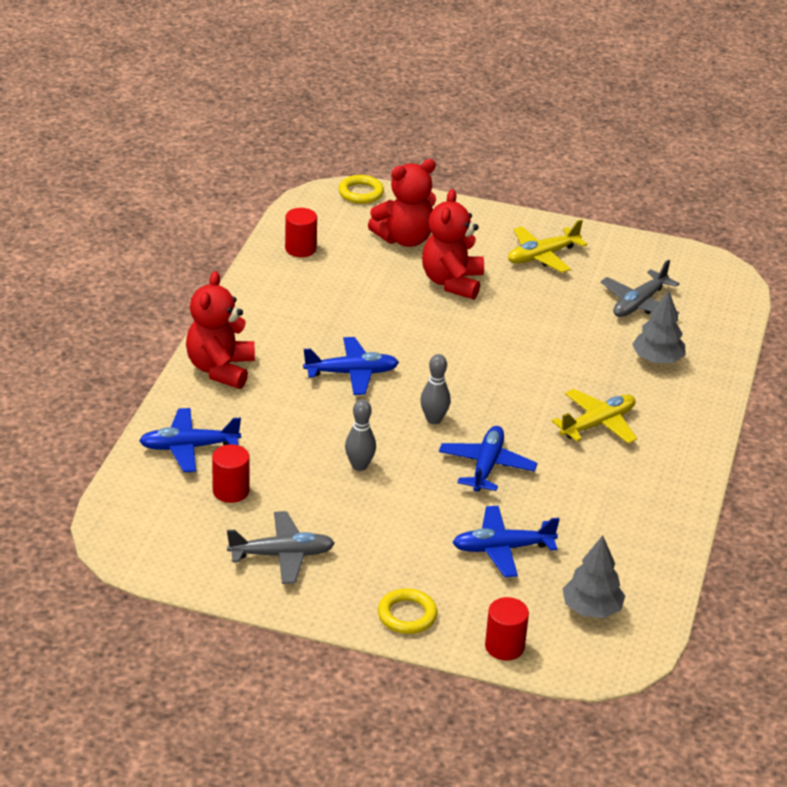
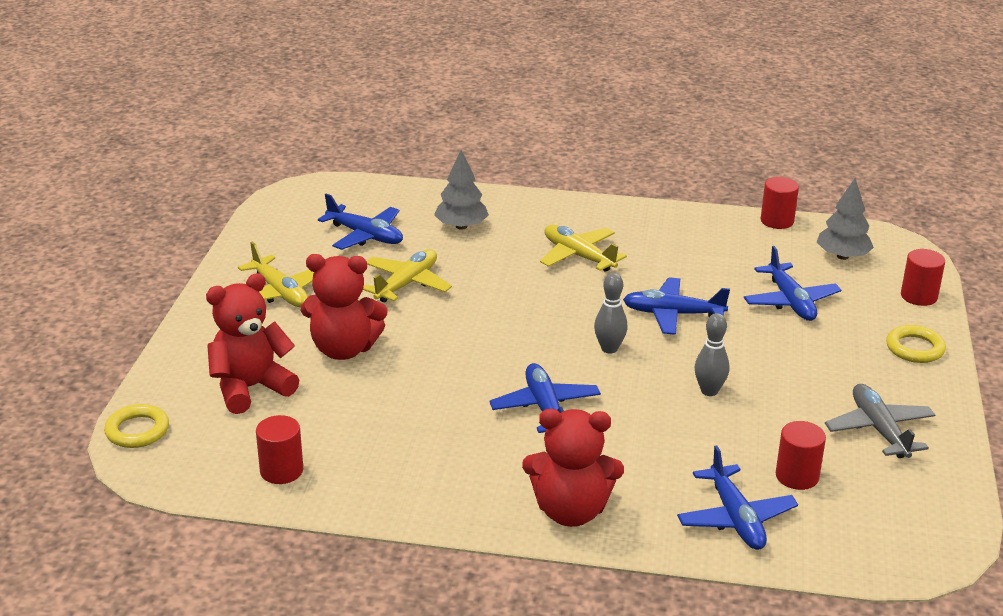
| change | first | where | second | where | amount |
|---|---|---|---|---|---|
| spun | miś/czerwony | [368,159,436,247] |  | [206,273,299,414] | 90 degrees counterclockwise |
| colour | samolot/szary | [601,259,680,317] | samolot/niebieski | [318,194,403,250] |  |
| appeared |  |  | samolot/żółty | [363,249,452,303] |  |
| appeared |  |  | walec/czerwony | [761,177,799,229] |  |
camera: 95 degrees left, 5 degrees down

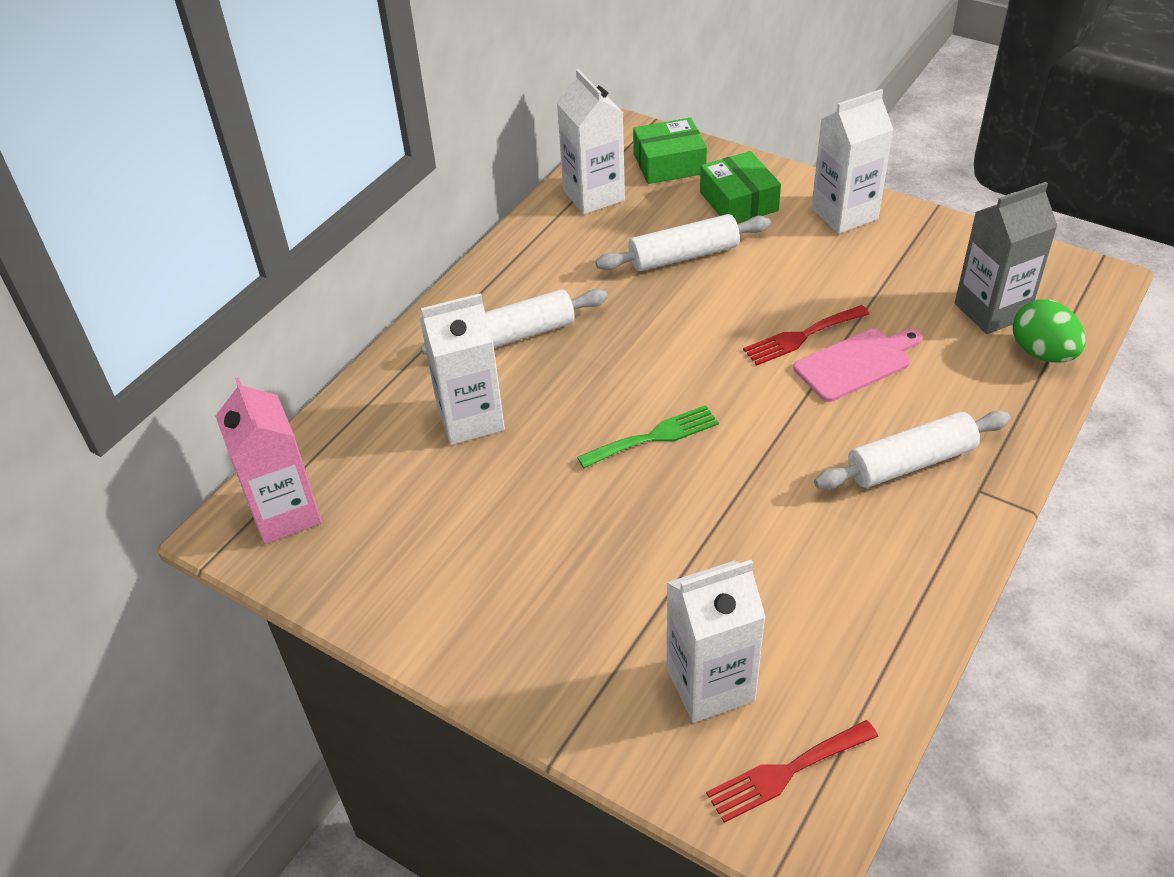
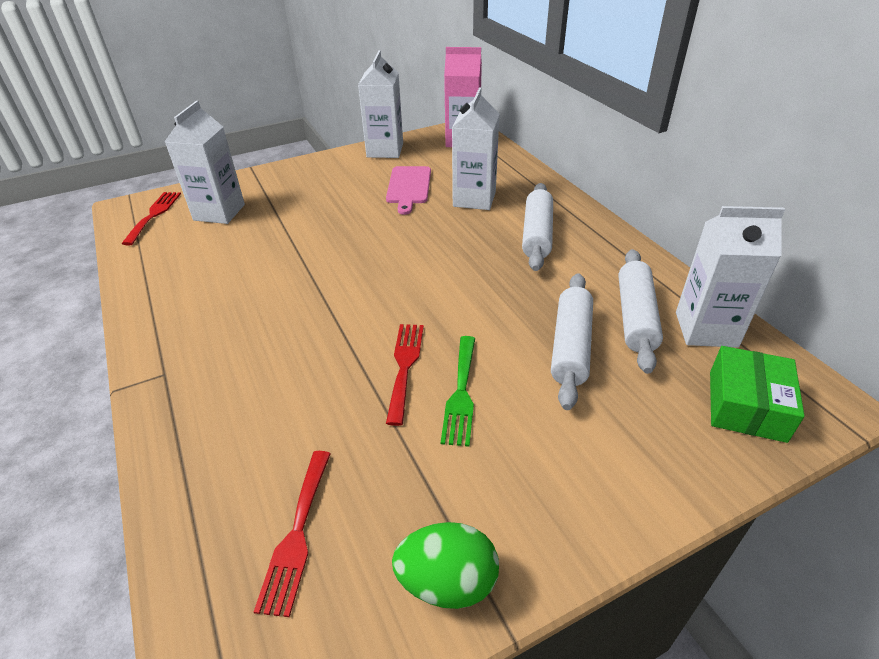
| change | first | where | second | where | amount |
|---|---|---|---|---|---|
| relocated | widelec/zielony | [577,405,719,468] |  | [441,336,475,447] |  |
| missing | pudełko/zielony | [700,151,781,223] |  |  |  |
| relocated | deska do krojenia/różowy | [794,329,922,402] |  | [386,166,431,215] |  |
| relocated | karton mleka/biały | [811,89,894,234] |  | [358,50,403,158] |  |
| relocated | wałek do ciasta/biały | [814,411,1011,490] |  | [618,249,663,374] |  |
| exchanged | karton mleka/szary | [955,182,1057,334] | widelec/czerwony | [254,451,331,617] |  |
| relocated | jajko/zielony | [1013,299,1086,362] |  | [392,522,499,609] |  |
camera: 120 degrees right, 5 degrees down

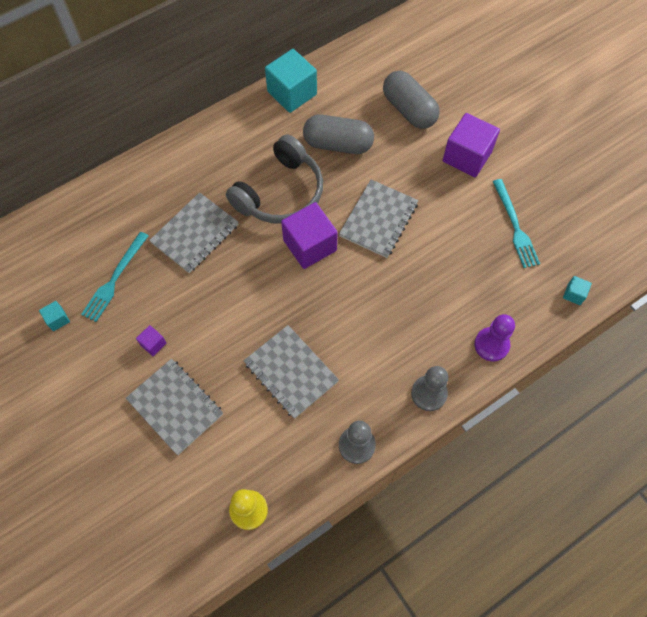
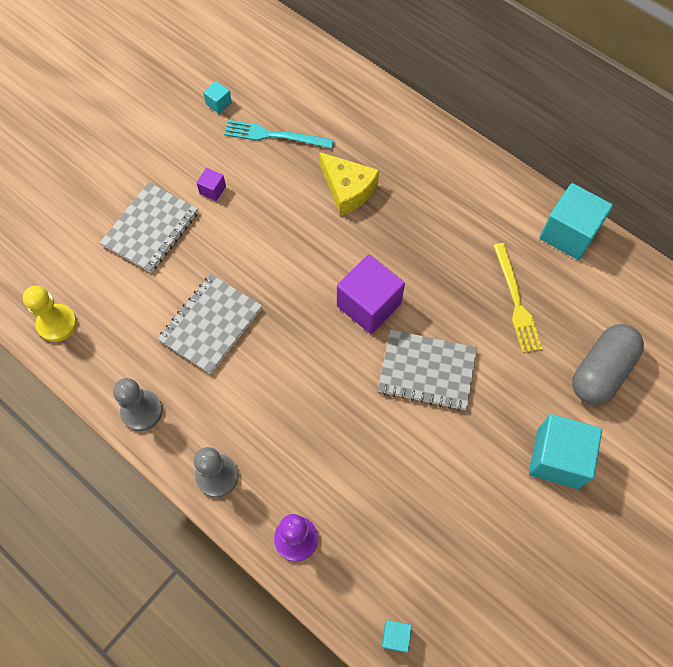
| change | first | where | second | where | amount |
|---|---|---|---|---|---|
| exchanged | zeszyt/szary | [149,192,239,273] | ser/żółty | [319,152,379,216] |  |
| missing | słuchawki/szary | [226,134,323,224] |  |  |  |
| exchanged | kapsułka/szary | [303,115,374,154] | widelec/żółty | [493,243,542,353] |  |
| colour | sześcian/fioletowy | [443,113,500,177] | sześcian/turkusowy | [529,414,602,489] |  |
| missing | widelec/turkusowy | [493,179,540,268] |  |  |  |
camera: 75 degrees right, 0 degrees up

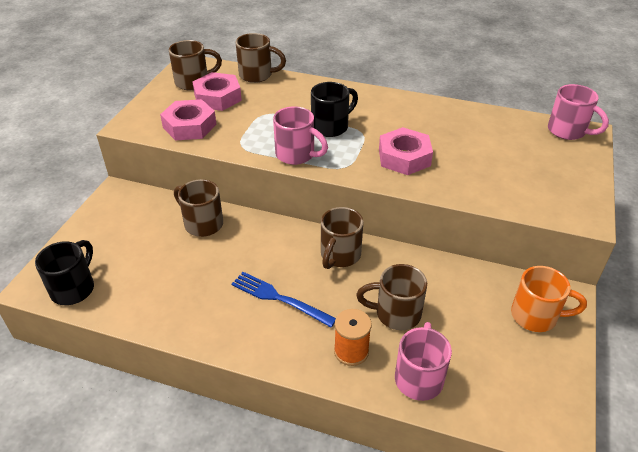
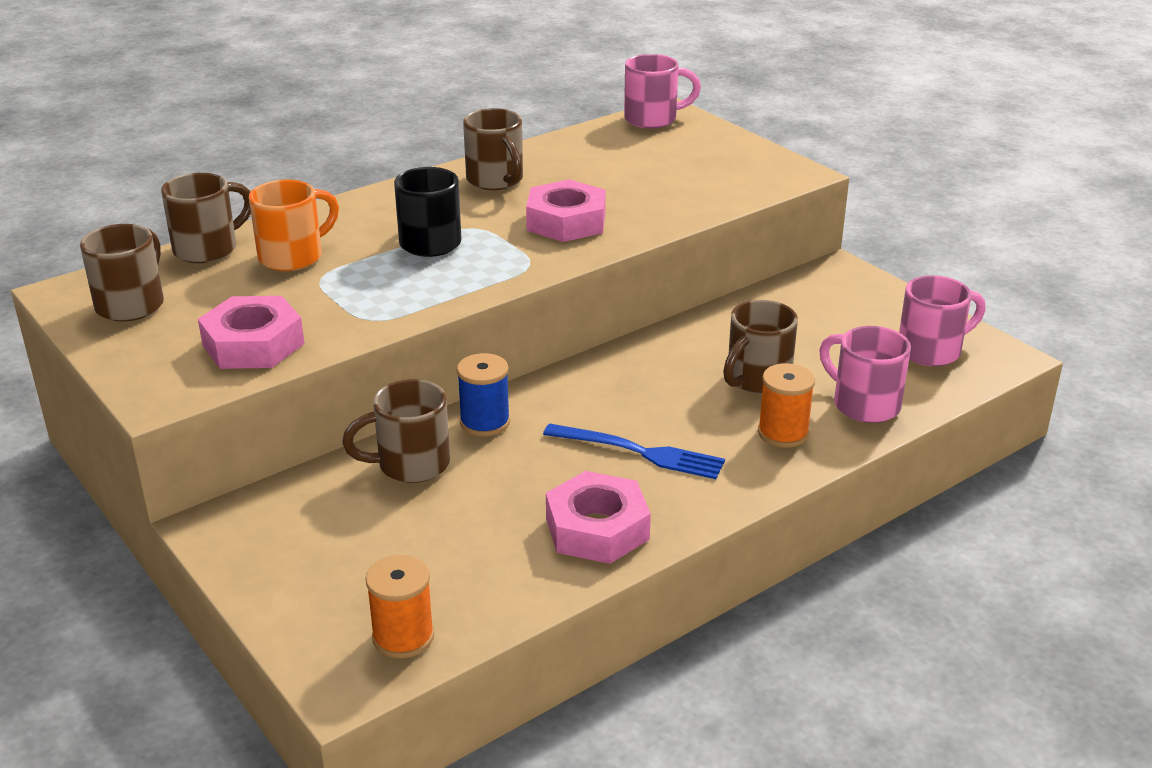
| change | first | where | second | where | amount |
|---|---|---|---|---|---|
| exchanged | kubek/czarny | [35,240,94,305] | szpulka/pomarańczowy | [365,555,434,658] |  |
| relocated | nakrętka/różowy | [192,72,242,111] |  | [546,471,651,564] |  |
| spun | widelec/niebieski | [231,272,336,327] |  | [543,423,725,479] | 135 degrees counterclockwise |
| relocated | kubek/różowy | [273,106,328,165] |  | [899,275,986,366] |  |
| relocated | kubek/brązowy | [321,207,364,269] |  | [463,108,523,190] |  |
| relocated | kubek/pomarańczowy | [511,266,587,332] |  | [249,180,339,271] |  |
| appeared |  |  | szpulka/niebieski | [457,353,510,436] |  |
camera: 55 degrees left, 10 degrees down

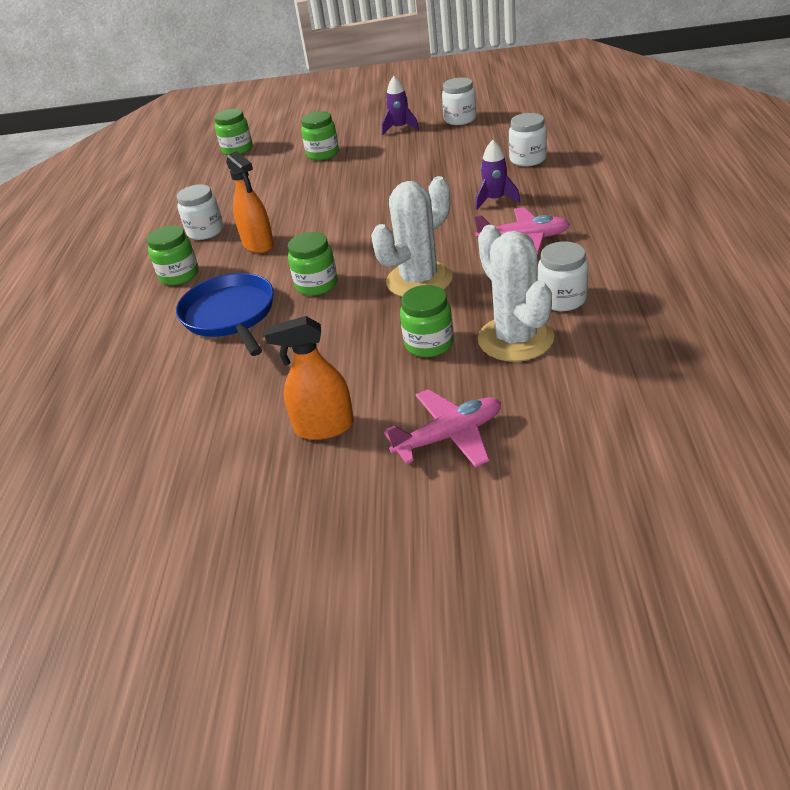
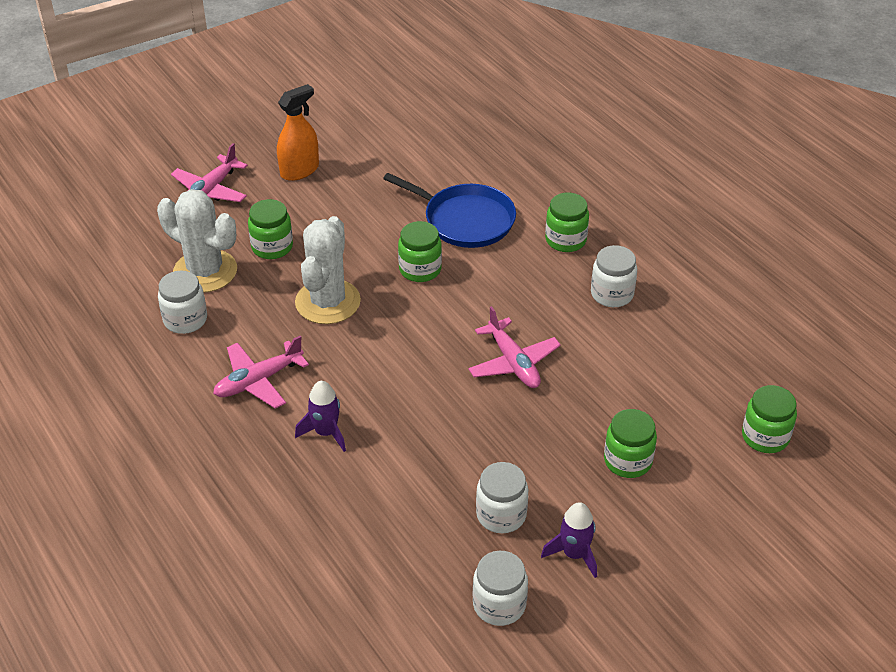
| change | first | where | second | where | amount |
|---|---|---|---|---|---|
| missing | spryskiwacz/pomarańczowy | [226,151,274,253] |  |  |  |
| relocated | słoik/biały | [509,113,547,166] |  | [476,462,528,533] |  |
| appeared |  |  | samolot/różowy | [468,306,561,388] |  |
camera: 140 degrees right, 5 degrees up

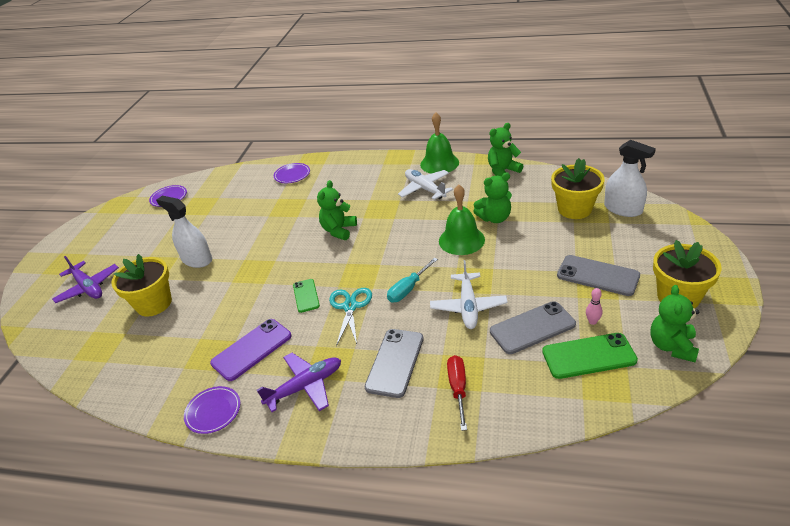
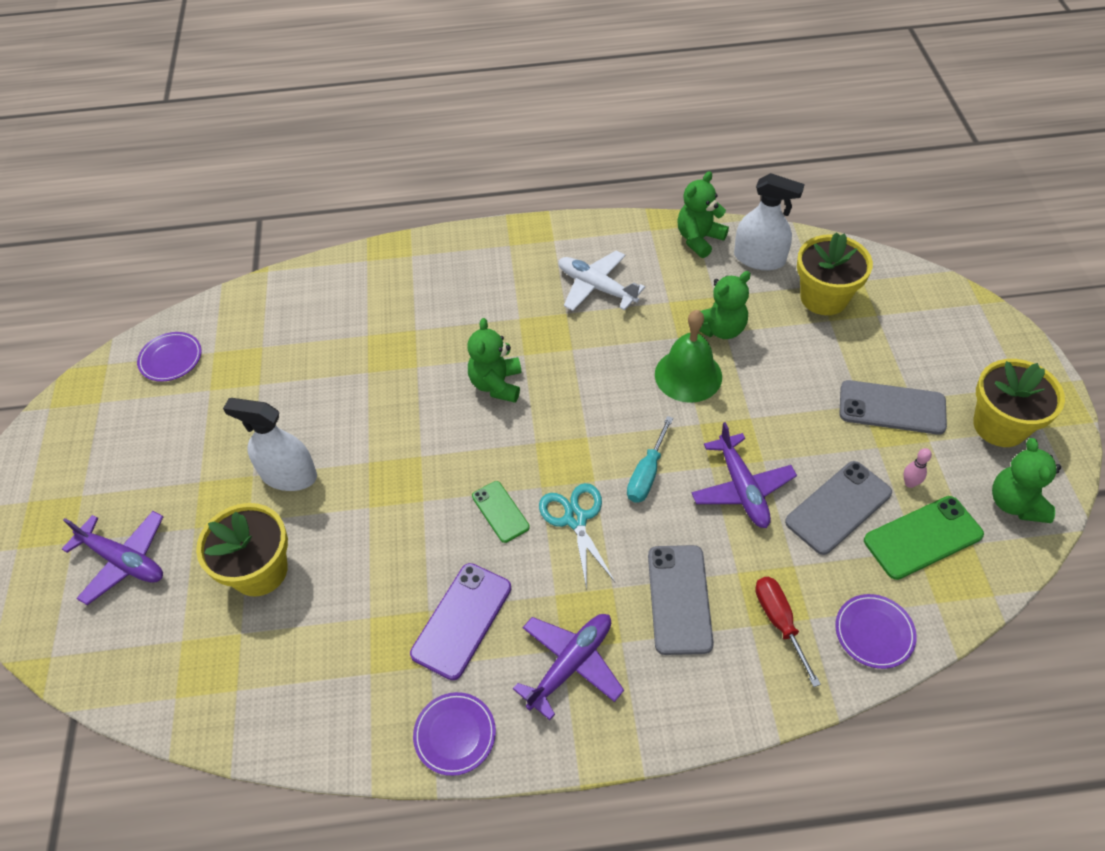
| change | first | where | second | where | amount |
|---|---|---|---|---|---|
| relocated | talerz/fioletowy | [274,163,310,183] |  | [835,594,917,669] |  |
| missing | dzwonek/zielony | [420,112,459,174] |  |  |  |
| colour | samolot/biały | [430,260,508,329] | samolot/fioletowy | [692,422,797,528] |  |
| relocated | spryskiwacz/biały | [604,140,656,217] |  | [734,173,805,270] |  |
camera: 20 degrees left, 15 degrees up

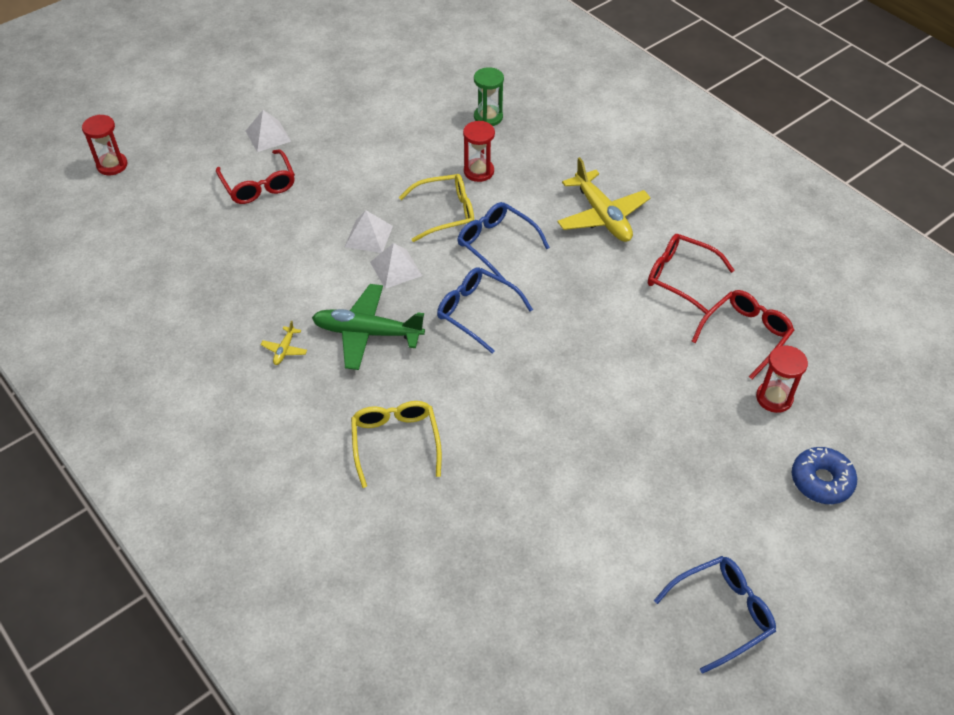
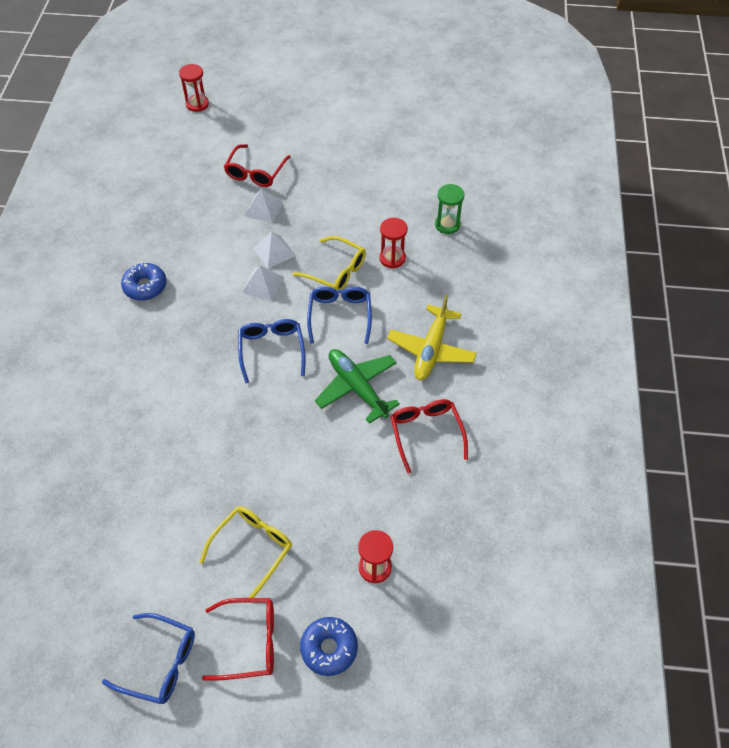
| change | first | where | second | where | amount |
|---|---|---|---|---|---|
| relocated | piramida/biały | [246,110,291,152] |  | [244,189,283,223] |  |
| exchanged | samolot/żółty | [261,320,307,365] | donut/niebieski | [121,262,166,301] |  |
| relocated | samolot/zielony | [312,284,425,370] |  | [315,349,400,424] |  |
| relocated | okulary/żółty | [351,401,442,488] |  | [200,506,292,598] |  |
| relocated | okulary/czerwony | [691,290,794,379] |  | [202,598,274,681] |  |
camera: 45 degrees right, 5 degrees up

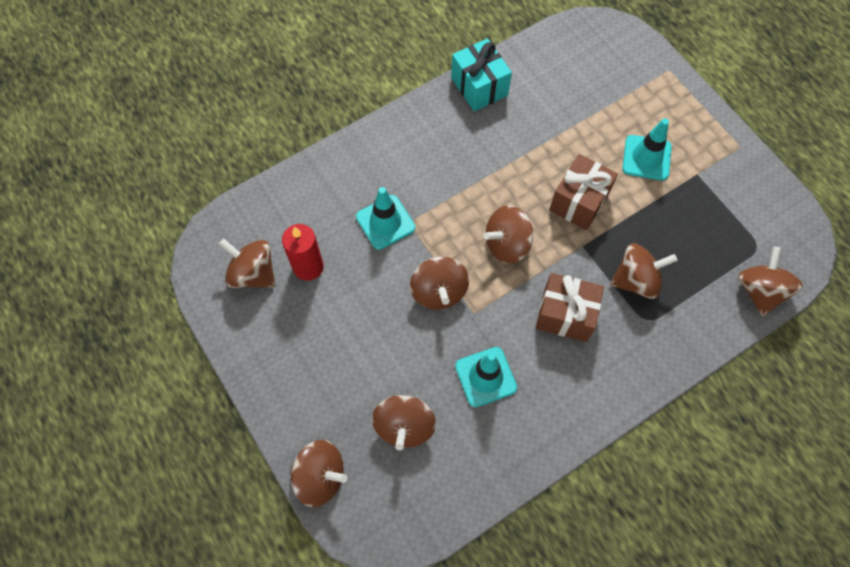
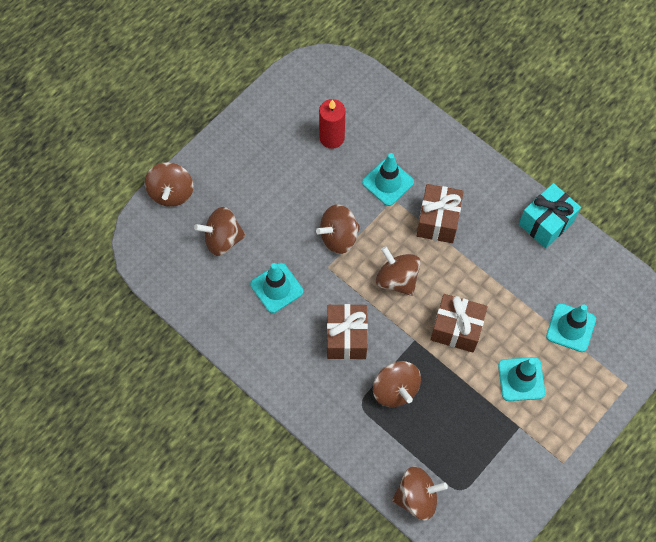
| change | first | where | second | where | amount |
|---|---|---|---|---|---|
| missing | bączek/brązowy | [219,239,275,288] |  |  |  |
| appeared |  |  | prezent/brązowy | [417,184,464,243] |  |
| appeared |  |  | pachołek/turkusowy | [546,303,596,352] |  |
camera: 75 degrees right, 0 degrees up

